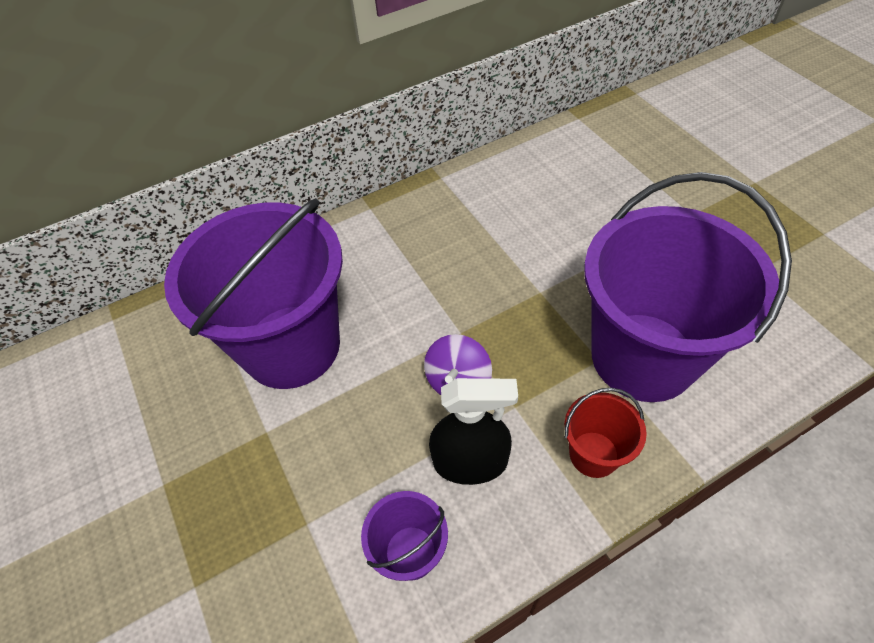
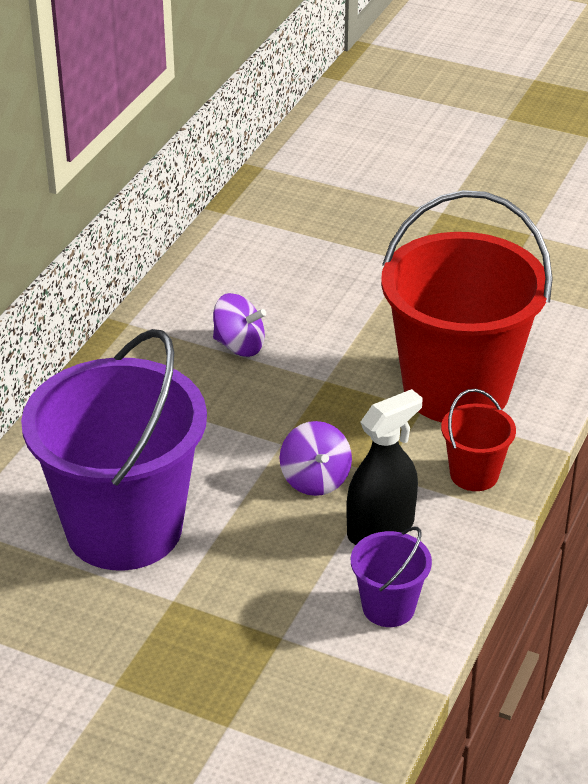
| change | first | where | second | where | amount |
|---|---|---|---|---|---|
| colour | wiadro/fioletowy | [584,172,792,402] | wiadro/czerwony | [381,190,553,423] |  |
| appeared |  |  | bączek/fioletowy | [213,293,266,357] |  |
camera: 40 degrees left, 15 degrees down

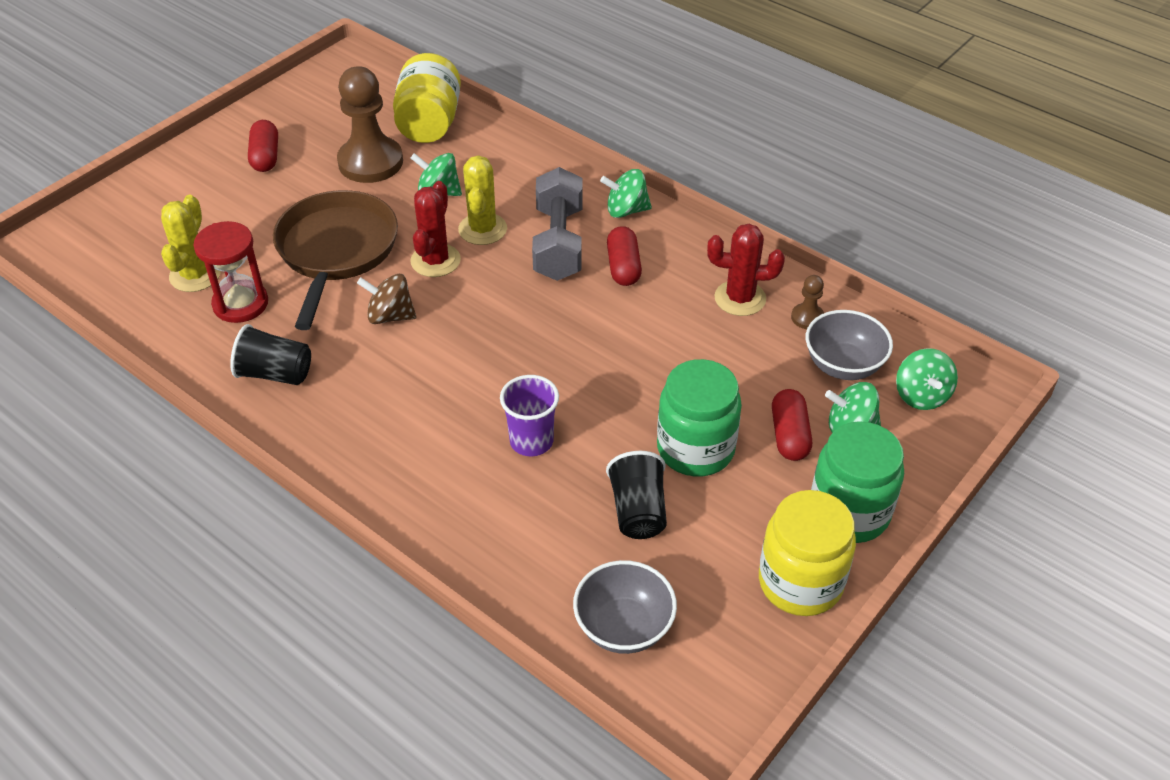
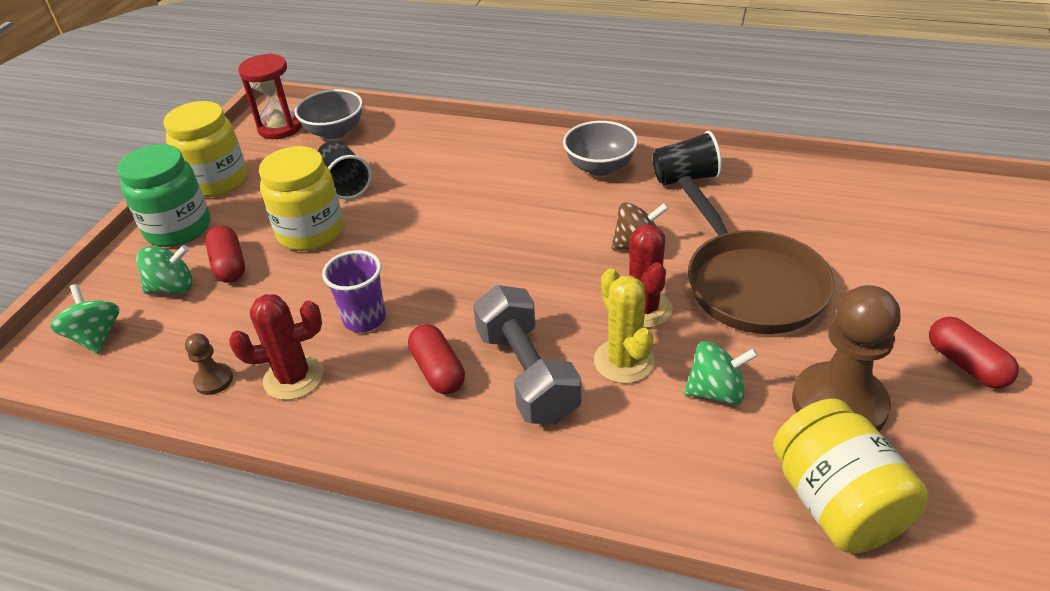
| change | first | where | second | where | amount |
|---|---|---|---|---|---|
| missing | kaktus/żółty | [161,195,221,292] |  |  |  |
| relocated | klepsydra/czerwony | [193,221,268,323] |  | [238,54,302,139] |  |
| relocated | szklanka/fioletowy | [500,375,559,456] |  | [322,250,386,332] |  |
| missing | bączek/zielony | [600,169,652,218] |  |  |  |
| colour | słoik/zielony | [657,359,742,476] | słoik/żółty | [259,146,343,251] |  |
| relocated | miska/szary | [806,310,893,380] |  | [563,121,638,176] |  |
camera: 160 degrees right, 5 degrees down

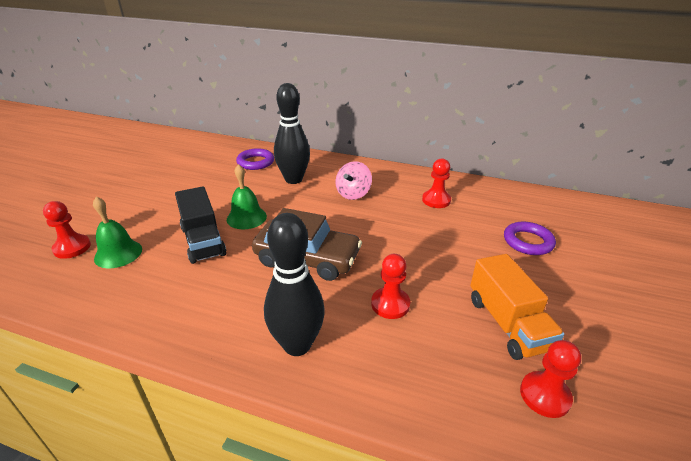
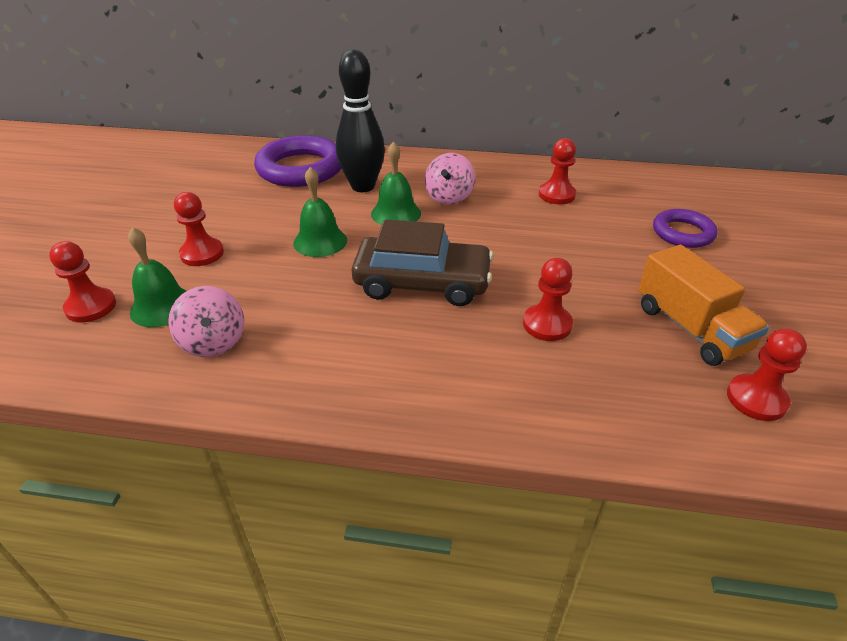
| change | first | where | second | where | amount |
|---|---|---|---|---|---|
| missing | ciężarówka/czarny | [175,186,226,264] |  |  |  |
| size | pierścień/fioletowy | [236,148,274,170] |  | [254,135,342,187] | x1.71 |
| missing | kręgiel/czarny | [264,213,325,356] |  |  |  |
| appeared |  |  | bączek/różowy | [168,286,244,357] |  |
| appeared |  |  | pionek/czerwony | [174,192,224,266] |  |
| appeared |  |  | dzwonek/zielony | [371,141,421,225] |  |
camera: 10 degrees left, 5 degrees up

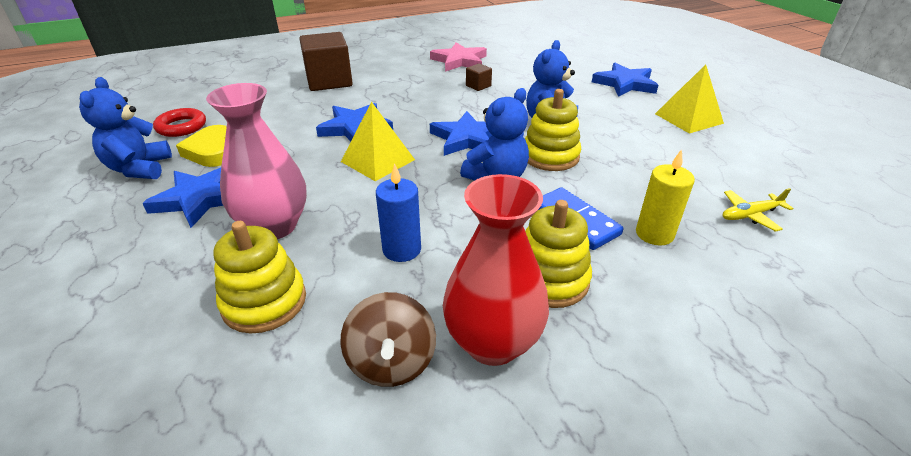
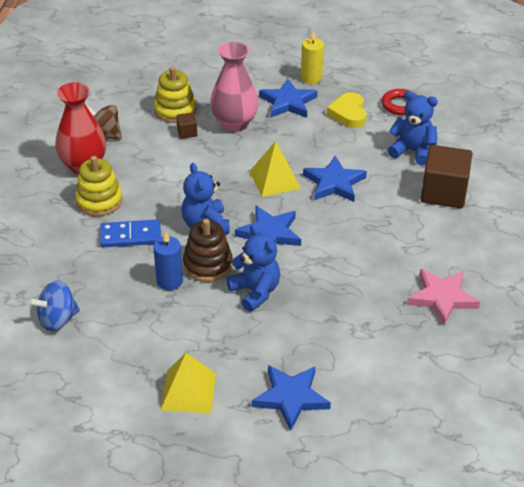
| change | first | where | second | where | amount |
|---|---|---|---|---|---|
| relocated | miś/niebieski | [79,77,172,179] |  | [388,91,438,166] |  |
| spun | serce/żółty | [176,125,227,167] |  | [327,92,366,128] | 105 degrees counterclockwise |
| relocated | świeca/niebieski | [376,163,421,262] |  | [153,232,183,290] |  |
| relocated | sześcian/brązowy | [466,63,492,91] |  | [177,113,197,139] |  |
| colour | zabawka nakładanka/żółty | [525,89,581,171] | zabawka nakładanka/brązowy | [183,219,232,282] |  |
| relocated | świeca/żółty | [636,149,695,246] |  | [301,30,324,84] |  |
| exchanged | samolot/żółty | [723,188,794,232] | bączek/niebieski | [28,280,80,332] |  |
camera: 120 degrees right, 5 degrees up

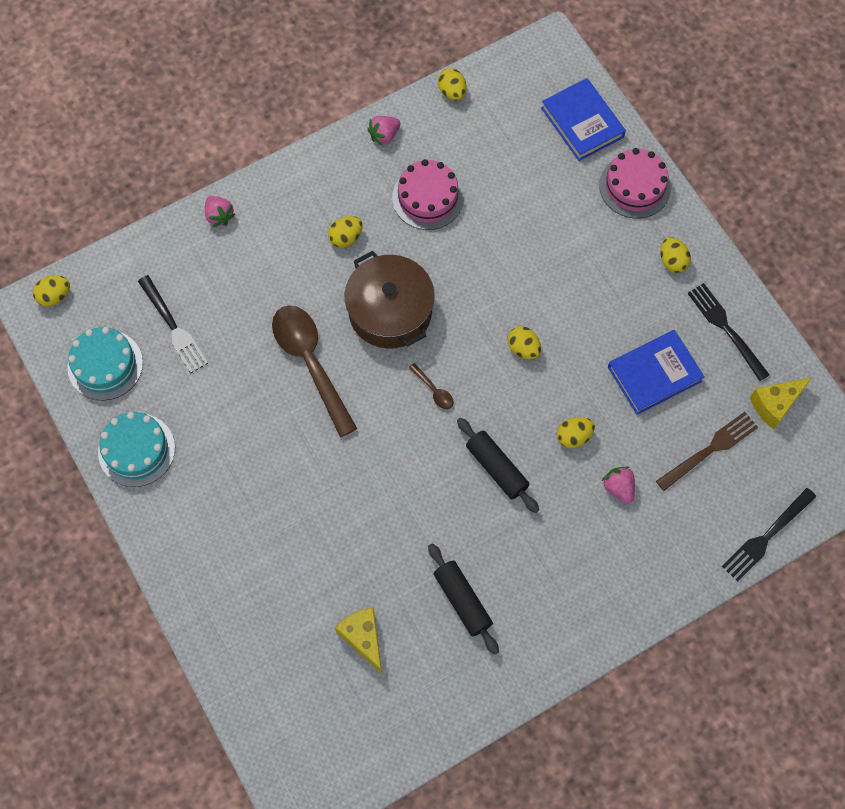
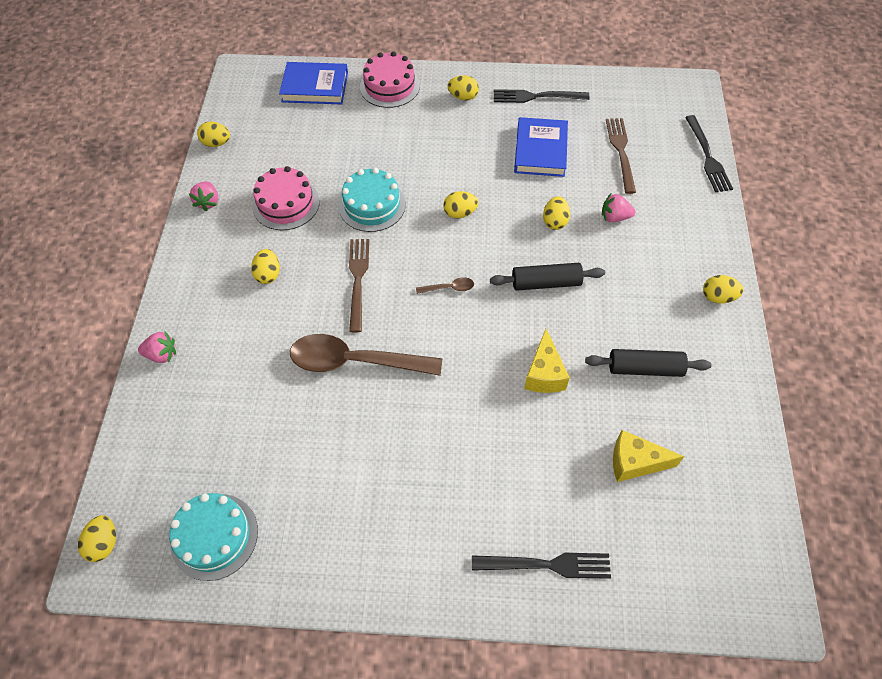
| change | first | where | second | where | amount |
|---|---|---|---|---|---|
| relocated | tort/turkusowy | [98,412,175,487] |  | [339,168,406,232] |  |
| relocated | widelec/czarny | [138,275,208,373] |  | [472,553,611,579] |  |
| exchanged | garnek/brązowy | [345,251,435,349] | widelec/brązowy | [349,239,369,332] |  |
| relocated | ser/żółty | [750,377,812,429] |  | [524,329,570,393] |  |
| appeared |  |  | jajko/żółty | [703,275,744,304] |  |
camera: 55 degrees left, 10 degrees down

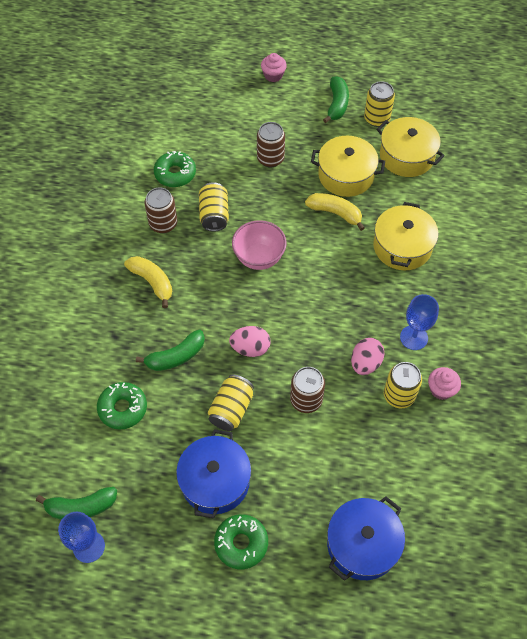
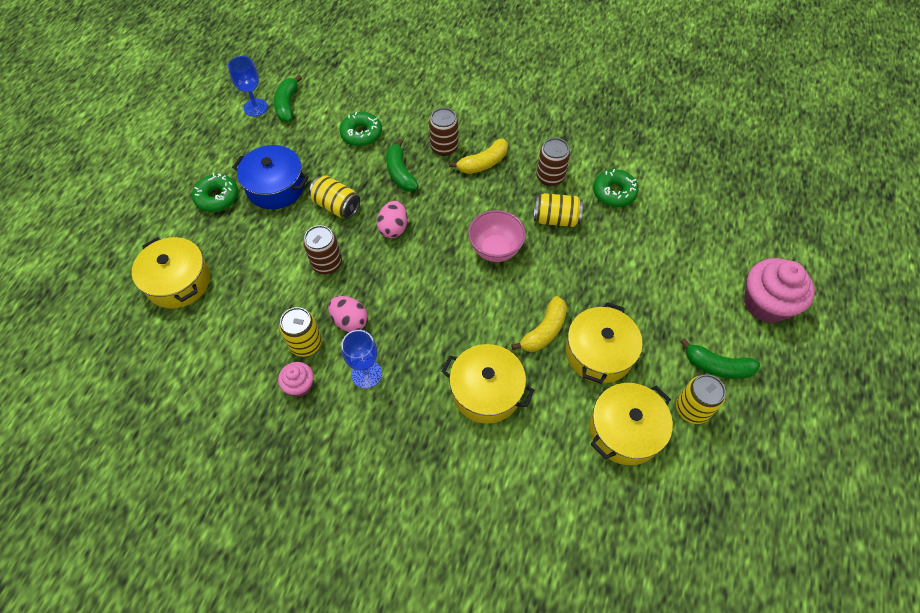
| change | first | where | second | where | amount |
|---|---|---|---|---|---|
| relocated | puszka/brązowy | [257,122,285,167] |  | [429,108,458,156] |  |
| size | muffinka/różowy | [261,53,287,82] |  | [744,258,815,323] | x1.93 |
| colour | garnek/niebieski | [327,496,405,581] | garnek/żółty | [132,237,210,308] |  |
camera: 100 degrees right, 0 degrees up

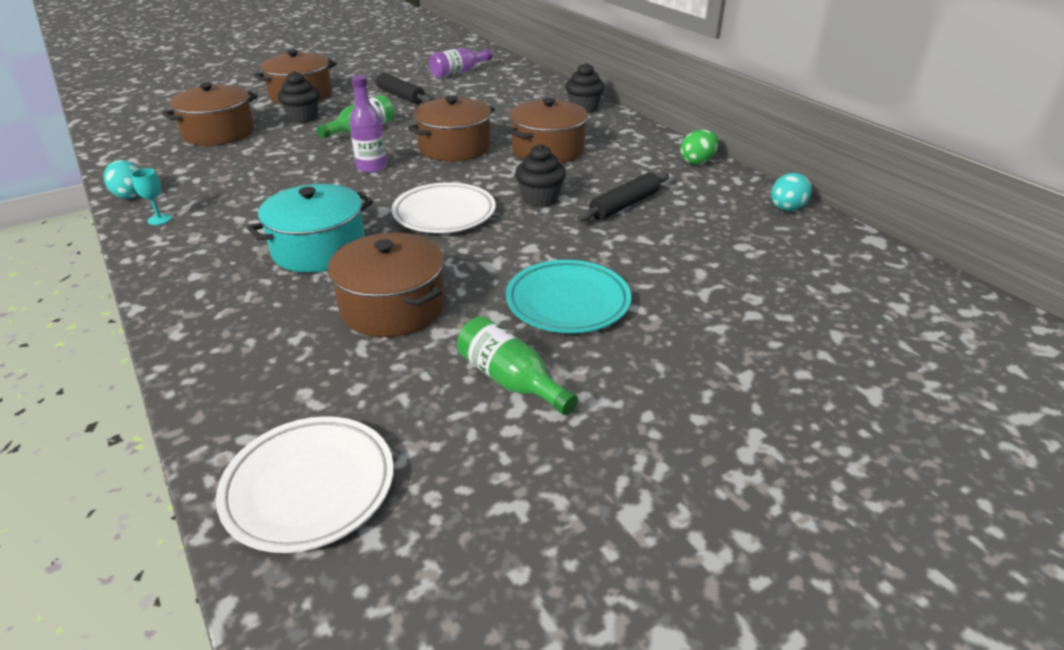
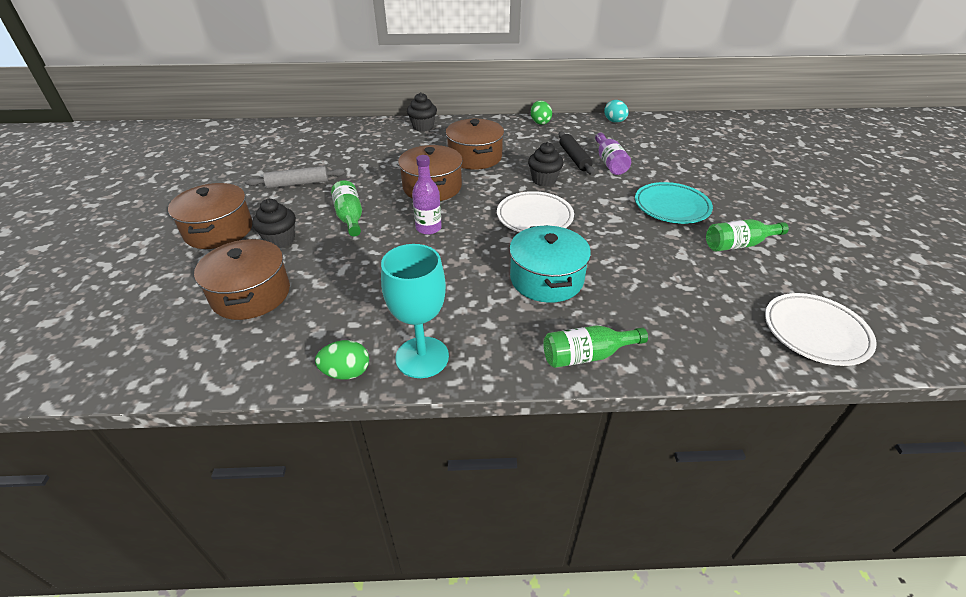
| change | first | where | second | where | amount |
|---|---|---|---|---|---|
| colour | jajko/turkusowy | [104,160,140,199] | jajko/zielony | [315,340,369,380] |  |
| size | kielich/turkusowy | [131,168,172,225] |  | [381,244,449,378] | x2.42 |
| missing | garnek/brązowy | [328,232,445,337] |  |  |  |
| colour | wałek do ciasta/czarny | [371,73,432,104] | wałek do ciasta/szary | [246,166,345,188] |  |
| relocated | butelka/fioletowy | [429,48,493,78] |  | [595,133,631,175] |  |
| appeared |  |  | butelka/zielony | [544,325,648,368] |  |
camera: 60 degrees left, 5 degrees up

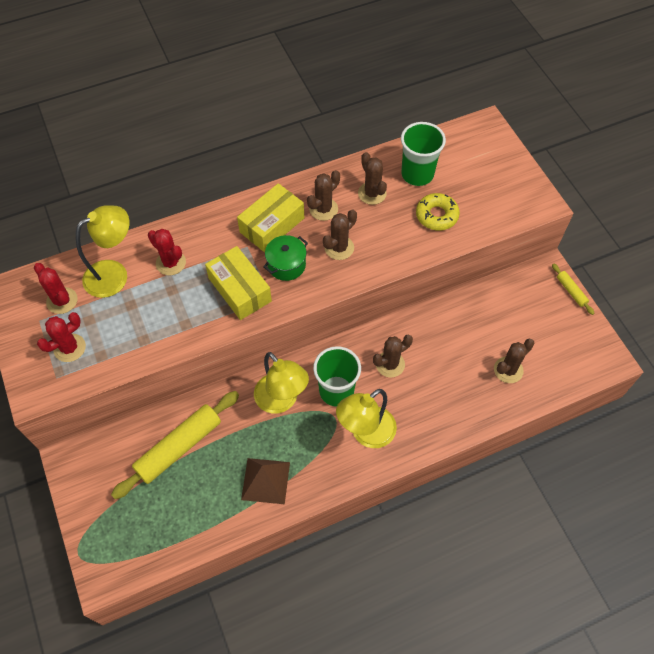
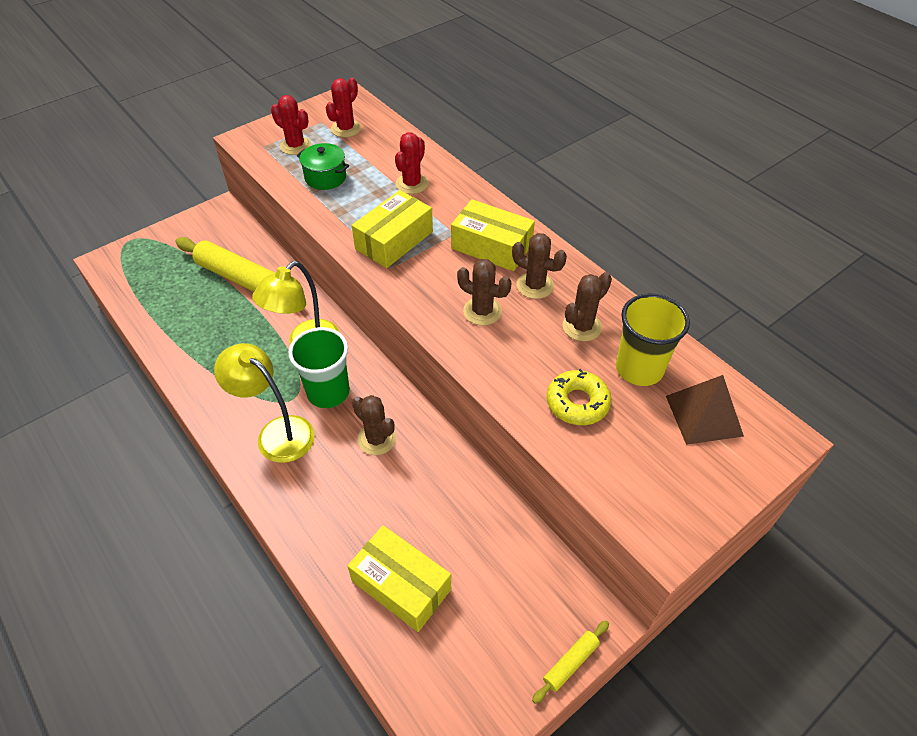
| change | first | where | second | where | amount |
|---|---|---|---|---|---|
| missing | lampka/żółty | [76,205,129,298] |  |  |  |
| relocated | piramida/brązowy | [241,458,290,504] |  | [666,375,744,445] |  |
| relocated | garnek/zielony | [263,235,308,281] |  | [297,143,349,190] |  |
| colour | szklanka/zielony | [401,122,446,186] | szklanka/żółty | [616,294,690,386] |  |
| exchanged | kaktus/brązowy | [494,339,535,383] | pudełko/żółty | [347,525,451,632] |  |
camera: 75 degrees right, 10 degrees down

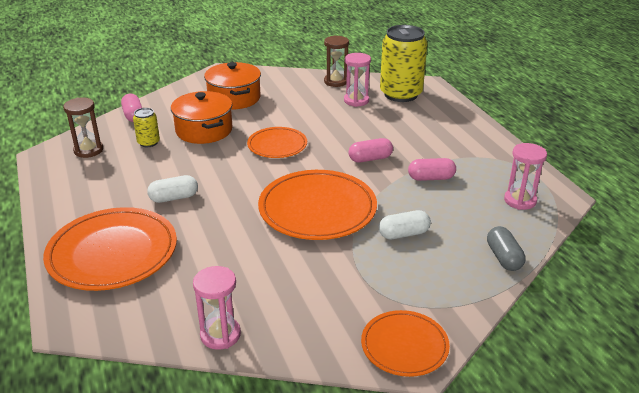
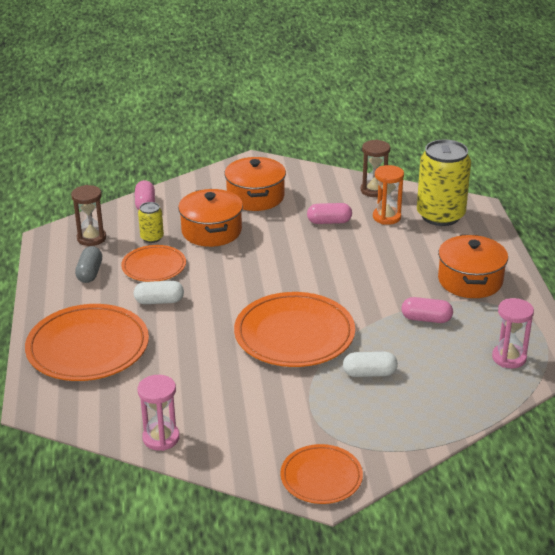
| change | first | where | second | where | amount |
|---|---|---|---|---|---|
| relocated | talerz/pomarańczowy | [247,127,307,158] |  | [121,245,186,282] |  |
| colour | klepsydra/różowy | [344,53,371,107] | klepsydra/pomarańczowy | [373,165,404,225] |  |
| relocated | kapsułka/różowy | [348,138,393,163] |  | [307,203,352,224] |  |
| relocated | kapsułka/szary | [487,226,526,271] |  | [75,246,102,283] |  |
| appeared |  |  | garnek/pomarańczowy | [438,235,508,298] |  |
camera: 15 degrees right, 0 degrees up

